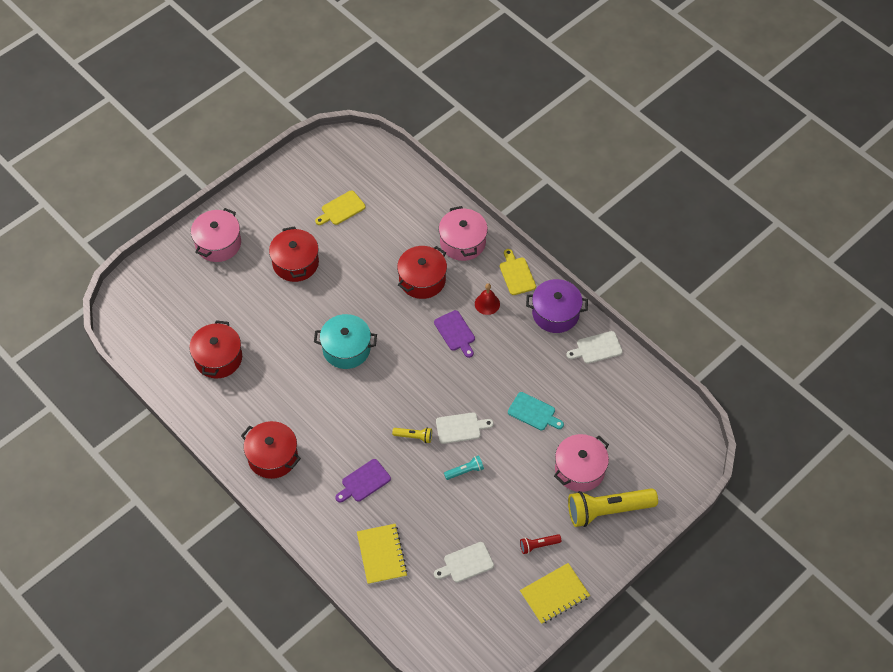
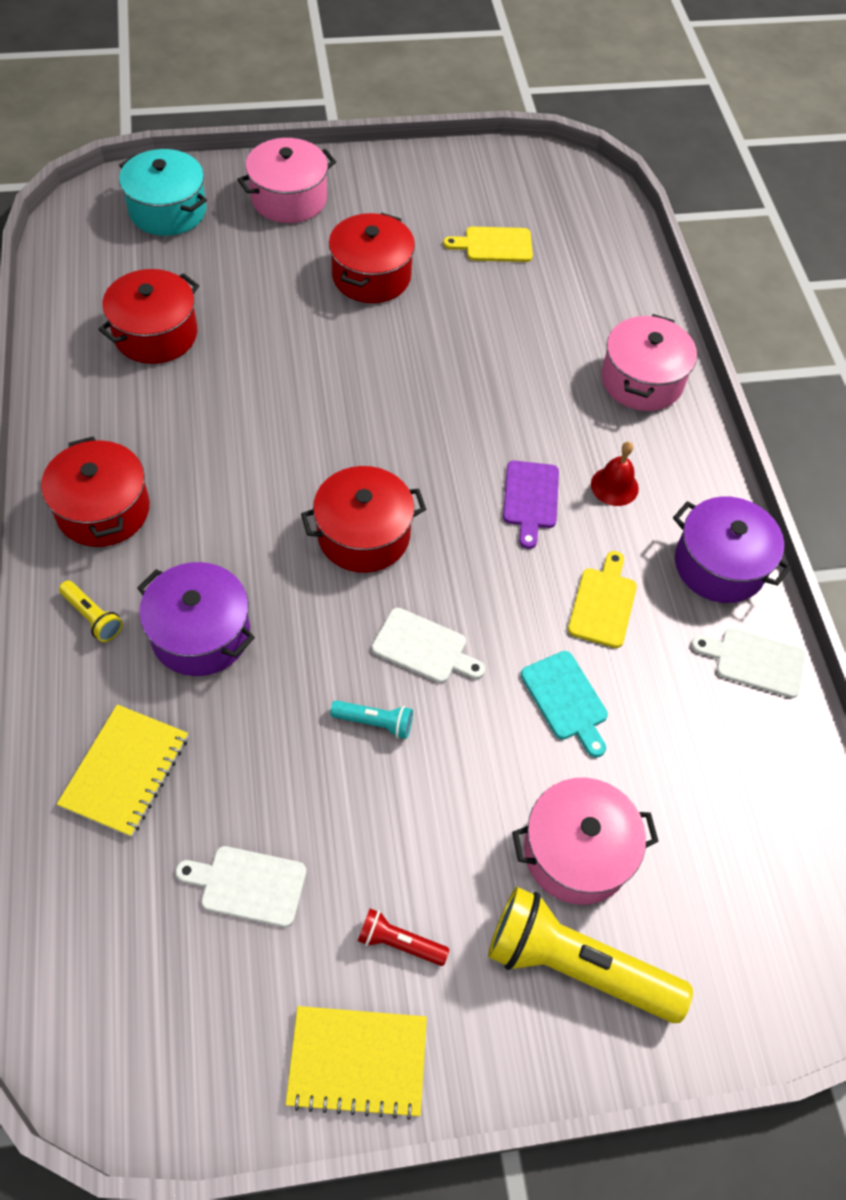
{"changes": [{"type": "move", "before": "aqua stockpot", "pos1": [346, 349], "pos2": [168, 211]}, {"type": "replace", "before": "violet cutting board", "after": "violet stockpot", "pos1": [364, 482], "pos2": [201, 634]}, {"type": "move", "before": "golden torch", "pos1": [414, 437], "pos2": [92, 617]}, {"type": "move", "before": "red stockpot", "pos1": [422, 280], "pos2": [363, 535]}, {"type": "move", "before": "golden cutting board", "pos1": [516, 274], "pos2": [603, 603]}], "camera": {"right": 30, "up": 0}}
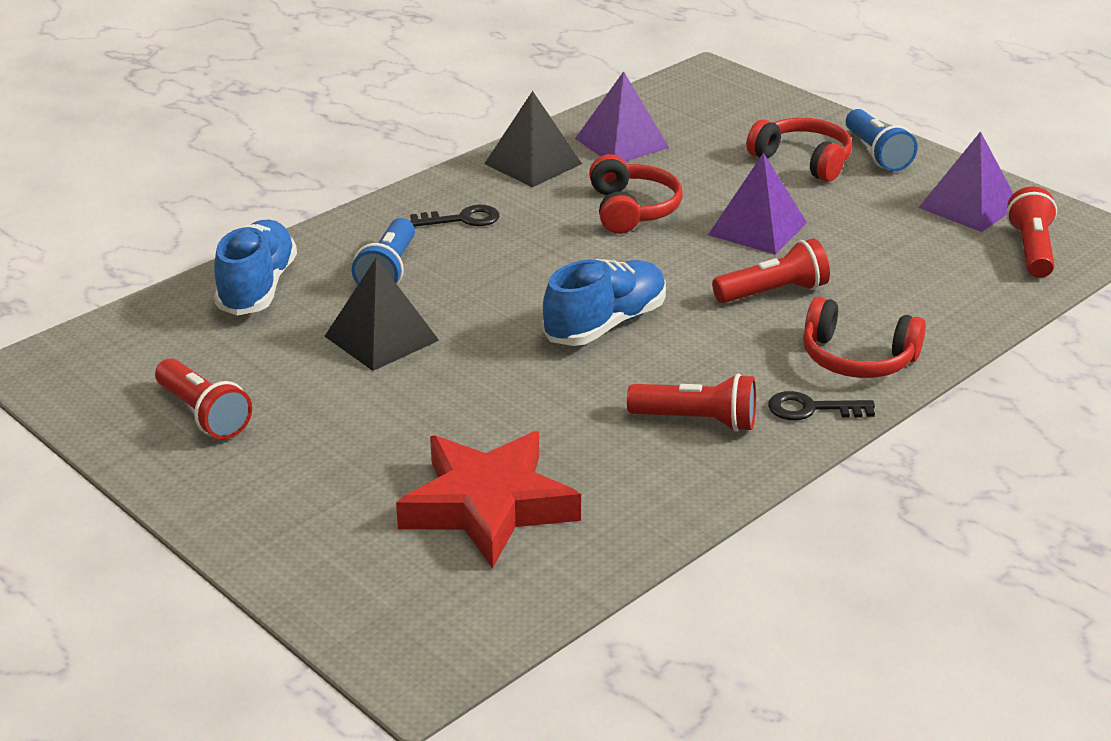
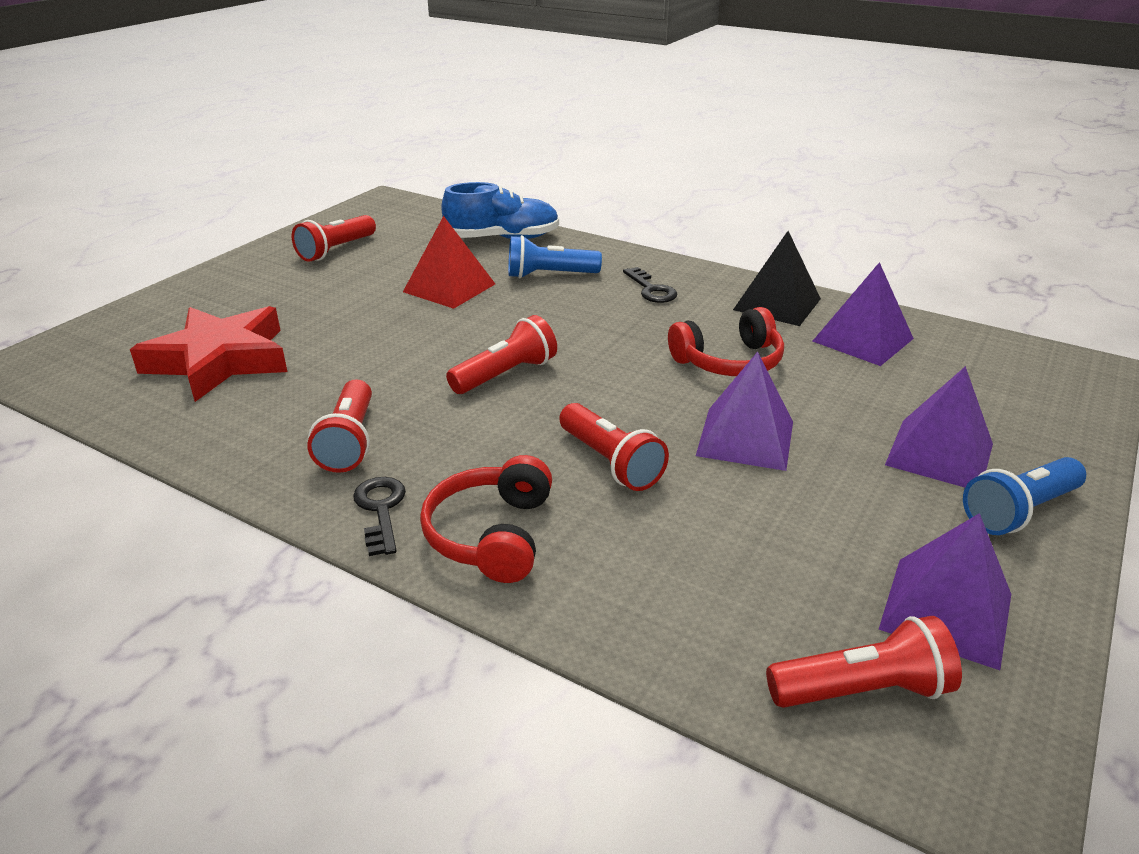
{"changes": [{"type": "recolor", "before": "black pyramid", "after": "red pyramid", "pos1": [381, 338], "pos2": [449, 287]}, {"type": "replace", "before": "royal blue lace-up shoe", "after": "red torch", "pos1": [605, 324], "pos2": [505, 375]}, {"type": "replace", "before": "red headset", "after": "violet pyramid", "pos1": [803, 160], "pos2": [939, 454]}], "camera": {"right": 75, "up": 0}}
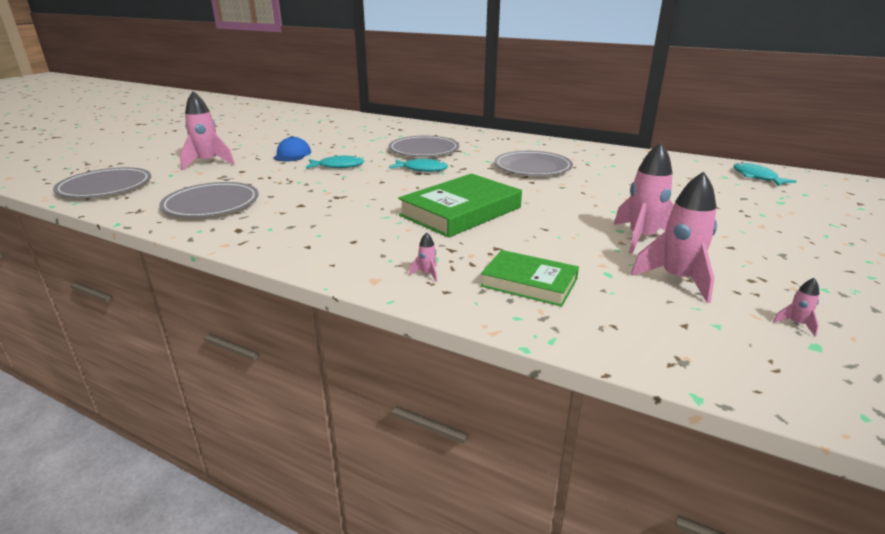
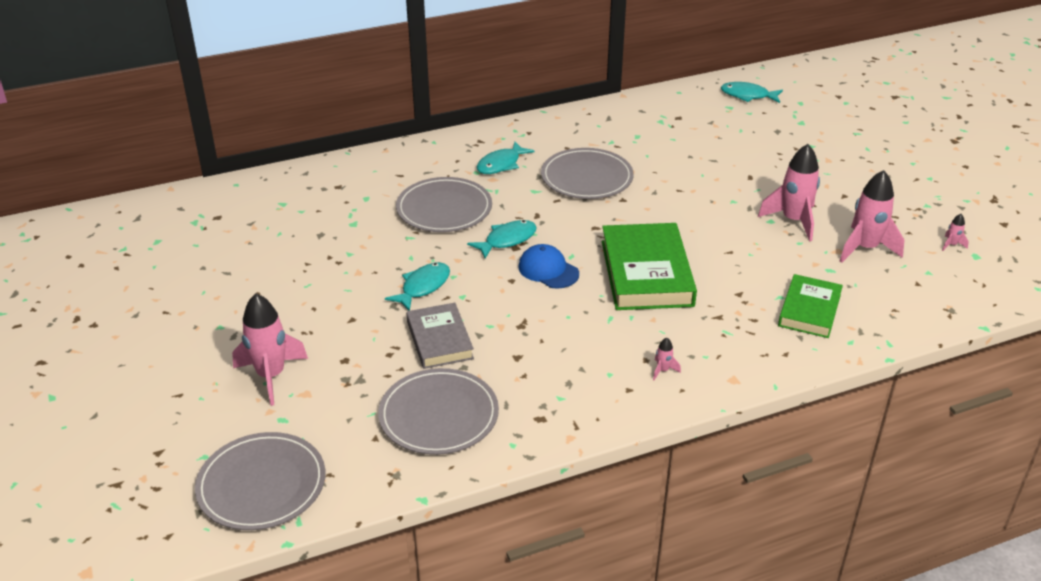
{"changes": [{"type": "move", "before": "royal blue baseball cap", "pos1": [292, 154], "pos2": [548, 270]}, {"type": "move", "before": "pink rocket", "pos1": [427, 274], "pos2": [663, 370]}, {"type": "rotate", "before": "leaf-green book", "pos1": [529, 282], "pos2": [809, 310], "turn": -45}, {"type": "insert", "after": "grey book", "pos2": [439, 340]}, {"type": "insert", "after": "aqua fish figure", "pos2": [501, 164]}], "camera": {"right": -50, "up": 10}}
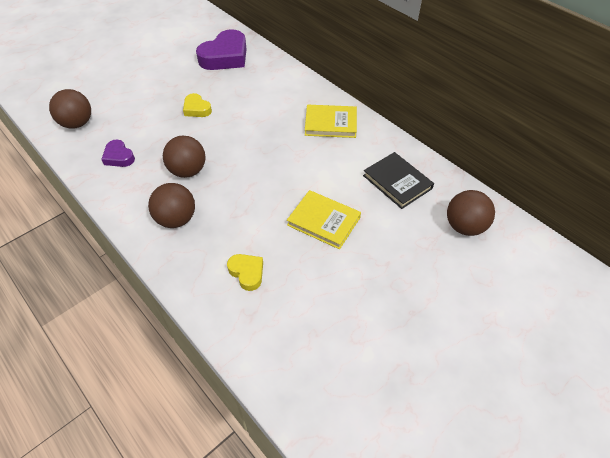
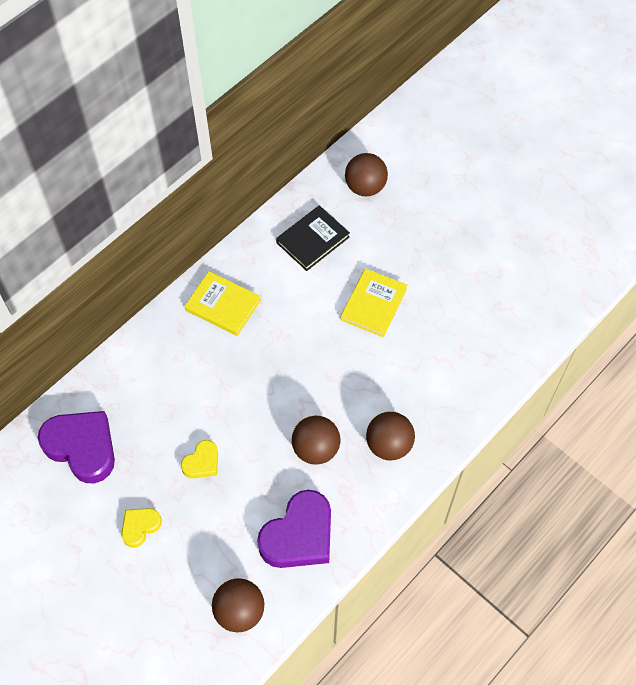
{"changes": [{"type": "resize", "before": "violet heart", "pos1": [119, 157], "pos2": [299, 535], "scale": 1.94}, {"type": "move", "before": "golden heart", "pos1": [247, 273], "pos2": [140, 527]}, {"type": "rotate", "before": "golden book", "pos1": [330, 123], "pos2": [223, 305], "turn": -60}], "camera": {"right": -95, "up": 10}}
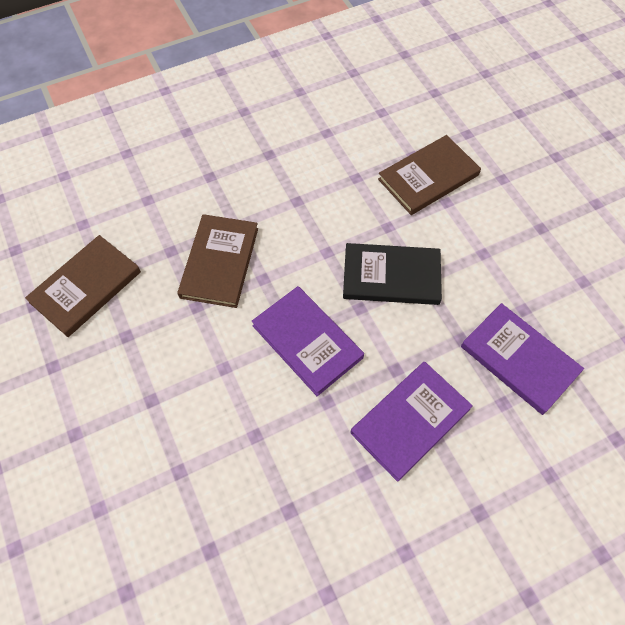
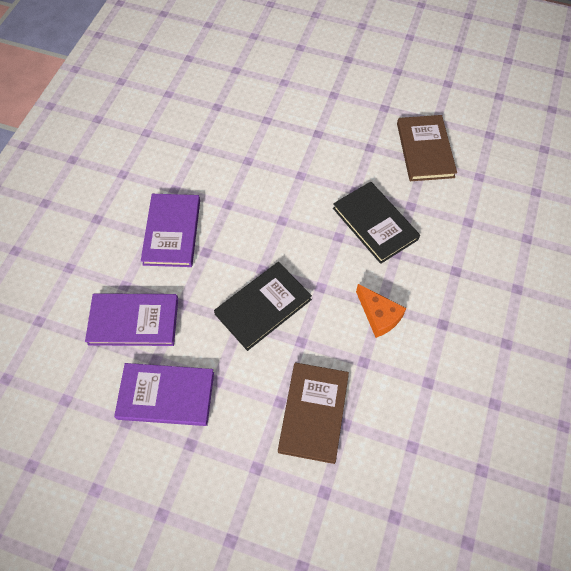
{"changes": [{"type": "recolor", "before": "russet book", "after": "black book", "pos1": [219, 262], "pos2": [375, 224]}, {"type": "move", "before": "violet book", "pos1": [307, 341], "pos2": [166, 395]}, {"type": "insert", "after": "orange piece of cheese", "pos2": [379, 315]}], "camera": {"right": 135, "up": 0}}
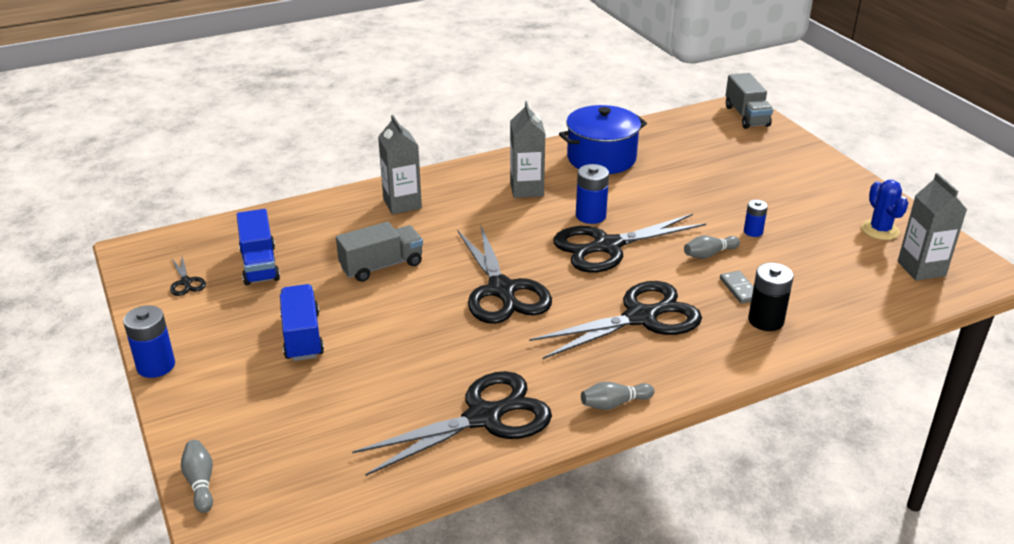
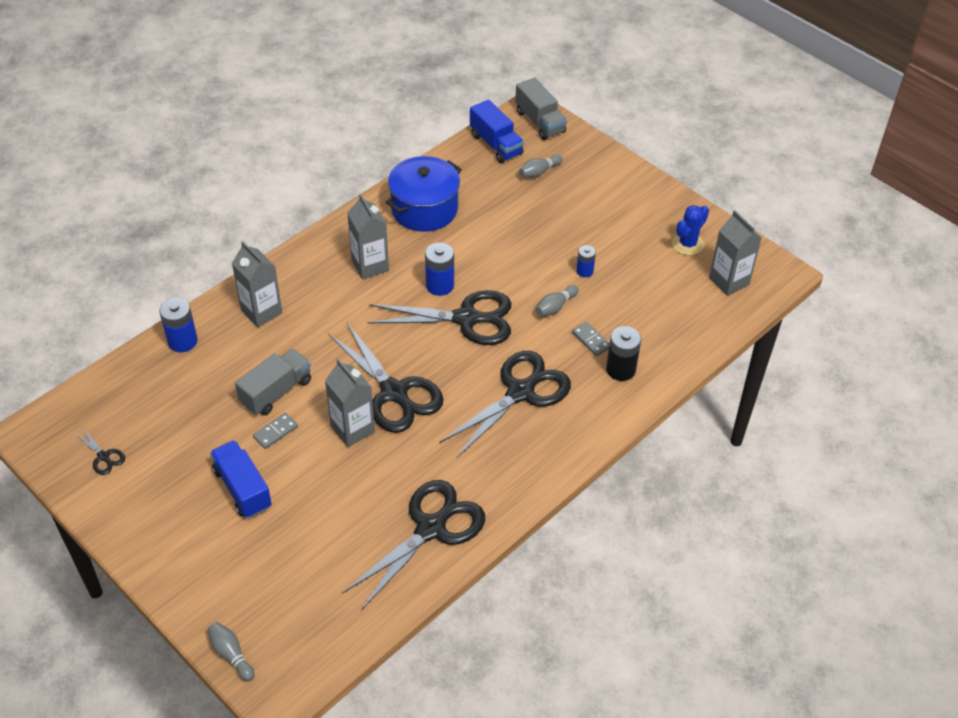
{"changes": [{"type": "move", "before": "royal blue power cell", "pos1": [156, 366], "pos2": [182, 341]}, {"type": "move", "before": "royal blue toy truck", "pos1": [260, 265], "pos2": [496, 144]}, {"type": "rotate", "before": "black pair of scissors", "pos1": [607, 246], "pos2": [466, 319], "turn": -135}, {"type": "move", "before": "grey skittle", "pos1": [614, 403], "pos2": [539, 172]}, {"type": "rotate", "before": "royal blue prickly plant", "pos1": [880, 230], "pos2": [687, 244], "turn": 75}, {"type": "insert", "after": "grey domino tile", "pos2": [275, 432]}, {"type": "insert", "after": "grey milk carton", "pos2": [352, 429]}], "camera": {"right": -20, "up": 15}}
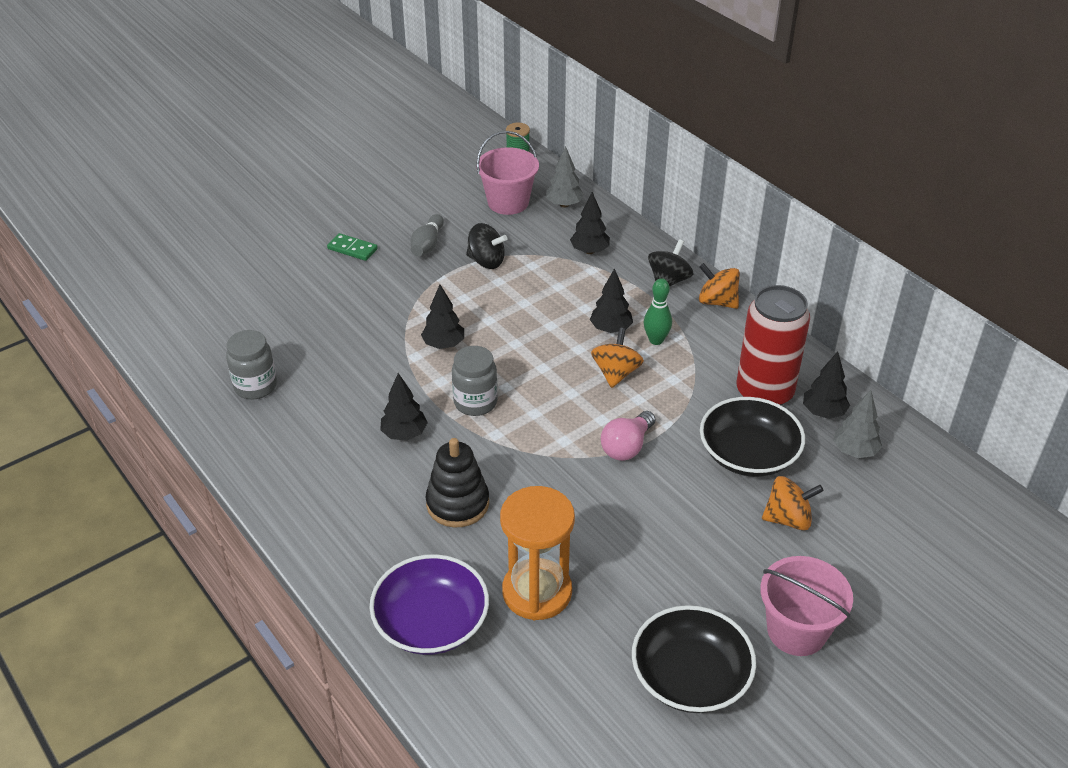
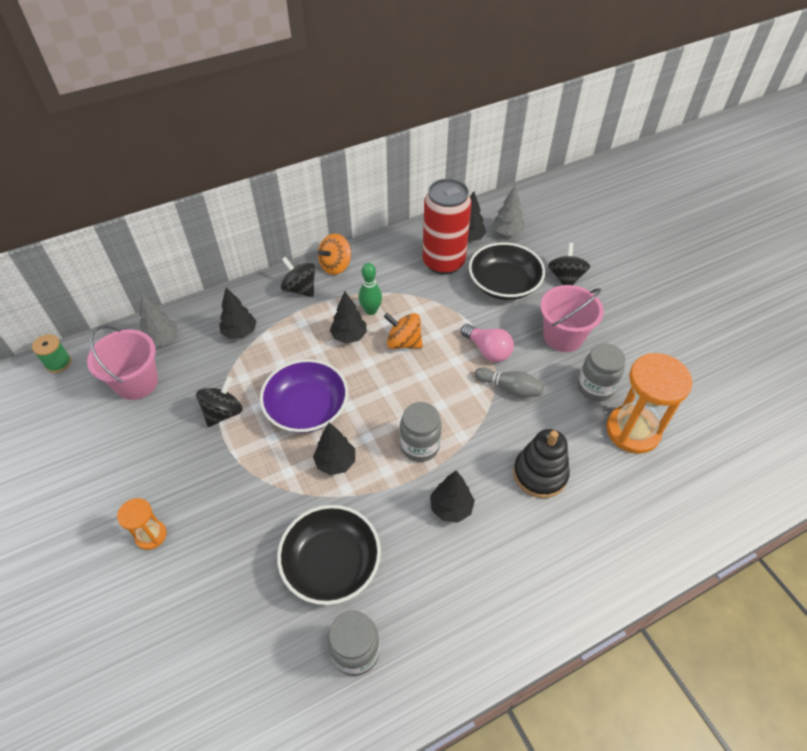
{"changes": [{"type": "replace", "before": "leaf-green domino tile", "after": "orange sand timer", "pos1": [352, 249], "pos2": [151, 535]}, {"type": "move", "before": "violet bowl", "pos1": [431, 622], "pos2": [307, 408]}, {"type": "move", "before": "grey skittle", "pos1": [427, 244], "pos2": [509, 388]}, {"type": "move", "before": "black bowl", "pos1": [690, 677], "pos2": [331, 563]}, {"type": "move", "before": "pink pail", "pos1": [796, 631], "pos2": [563, 336]}, {"type": "recolor", "before": "orange whirligig", "after": "black whirligig", "pos1": [788, 519], "pos2": [565, 278]}, {"type": "insert", "after": "grey jar", "pos2": [595, 387]}], "camera": {"right": -80, "up": 10}}
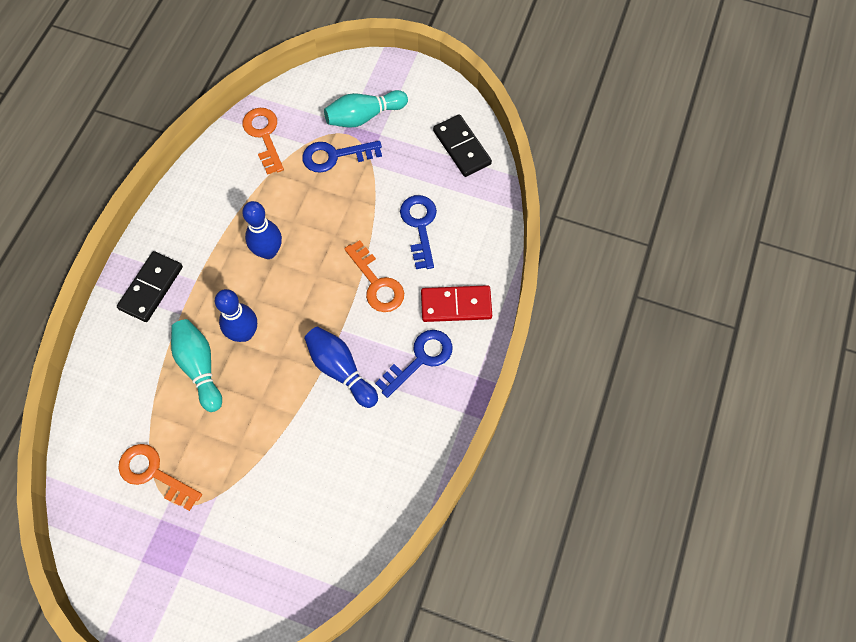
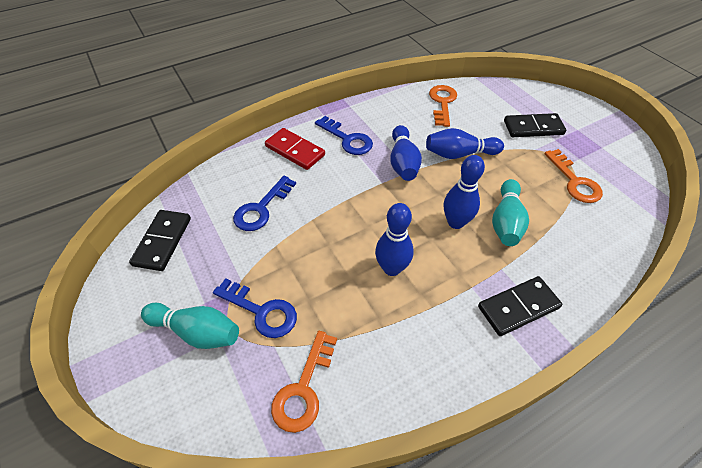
{"changes": [{"type": "move", "before": "orange key", "pos1": [377, 283], "pos2": [442, 103]}, {"type": "rotate", "before": "royal blue key", "pos1": [420, 359], "pos2": [347, 139], "turn": -135}, {"type": "insert", "after": "royal blue skittle", "pos2": [459, 154]}, {"type": "insert", "after": "black domino tile", "pos2": [533, 128]}], "camera": {"right": -140, "up": -15}}
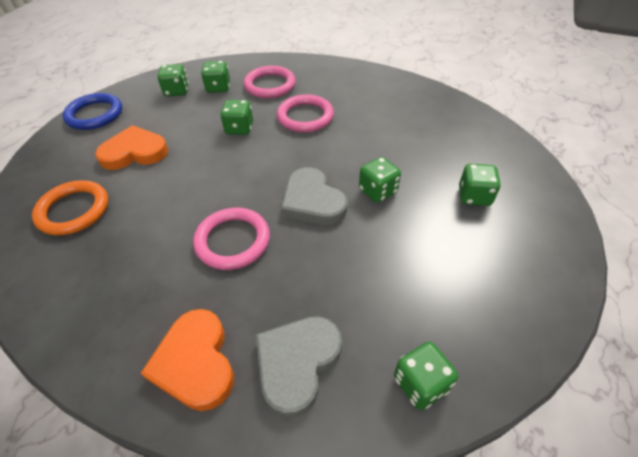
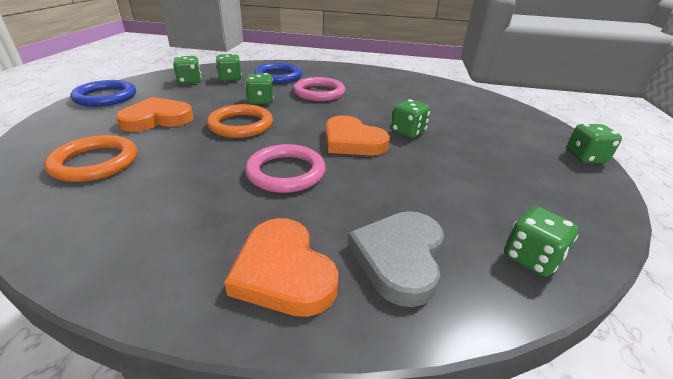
{"changes": [{"type": "recolor", "before": "pink hoop", "after": "royal blue hoop", "pos1": [270, 85], "pos2": [278, 76]}, {"type": "recolor", "before": "grey heart", "after": "orange heart", "pos1": [312, 201], "pos2": [352, 141]}, {"type": "move", "before": "leaf-green dice", "pos1": [474, 196], "pos2": [585, 157]}, {"type": "insert", "after": "orange hoop", "pos2": [241, 125]}], "camera": {"right": -15, "up": -15}}
